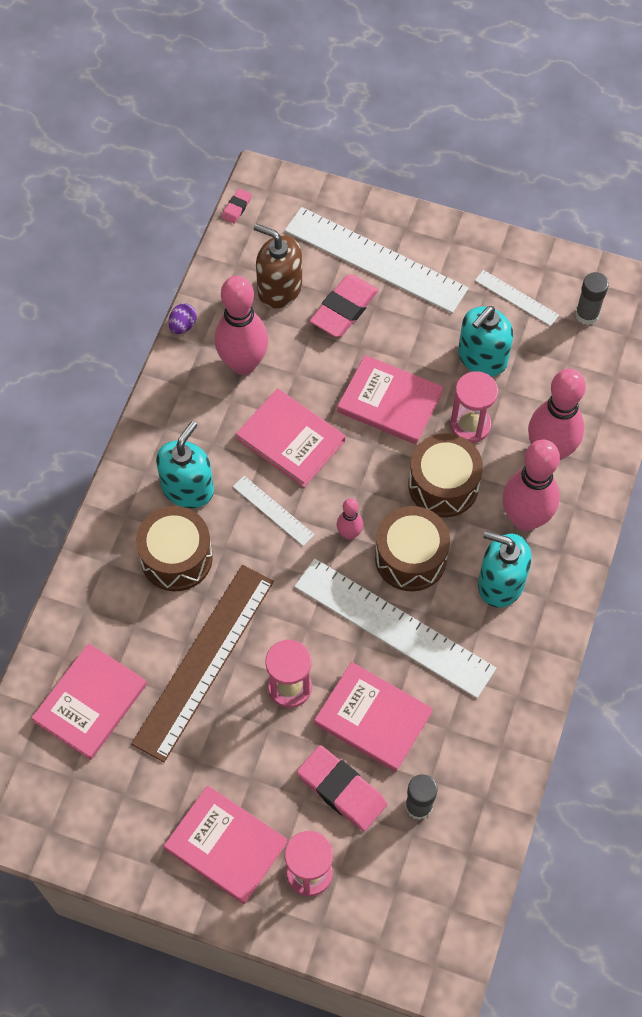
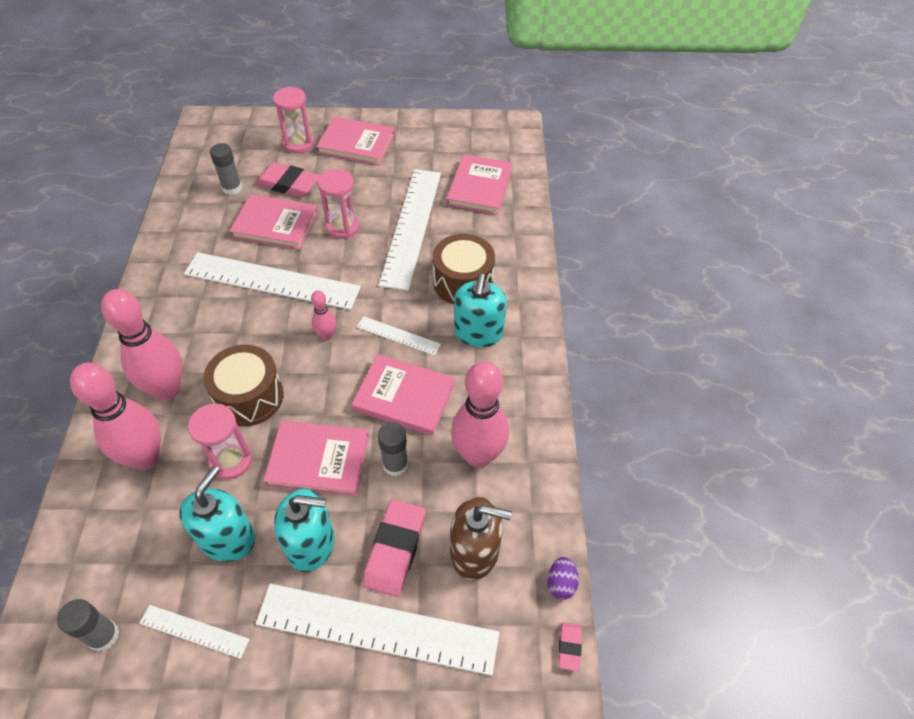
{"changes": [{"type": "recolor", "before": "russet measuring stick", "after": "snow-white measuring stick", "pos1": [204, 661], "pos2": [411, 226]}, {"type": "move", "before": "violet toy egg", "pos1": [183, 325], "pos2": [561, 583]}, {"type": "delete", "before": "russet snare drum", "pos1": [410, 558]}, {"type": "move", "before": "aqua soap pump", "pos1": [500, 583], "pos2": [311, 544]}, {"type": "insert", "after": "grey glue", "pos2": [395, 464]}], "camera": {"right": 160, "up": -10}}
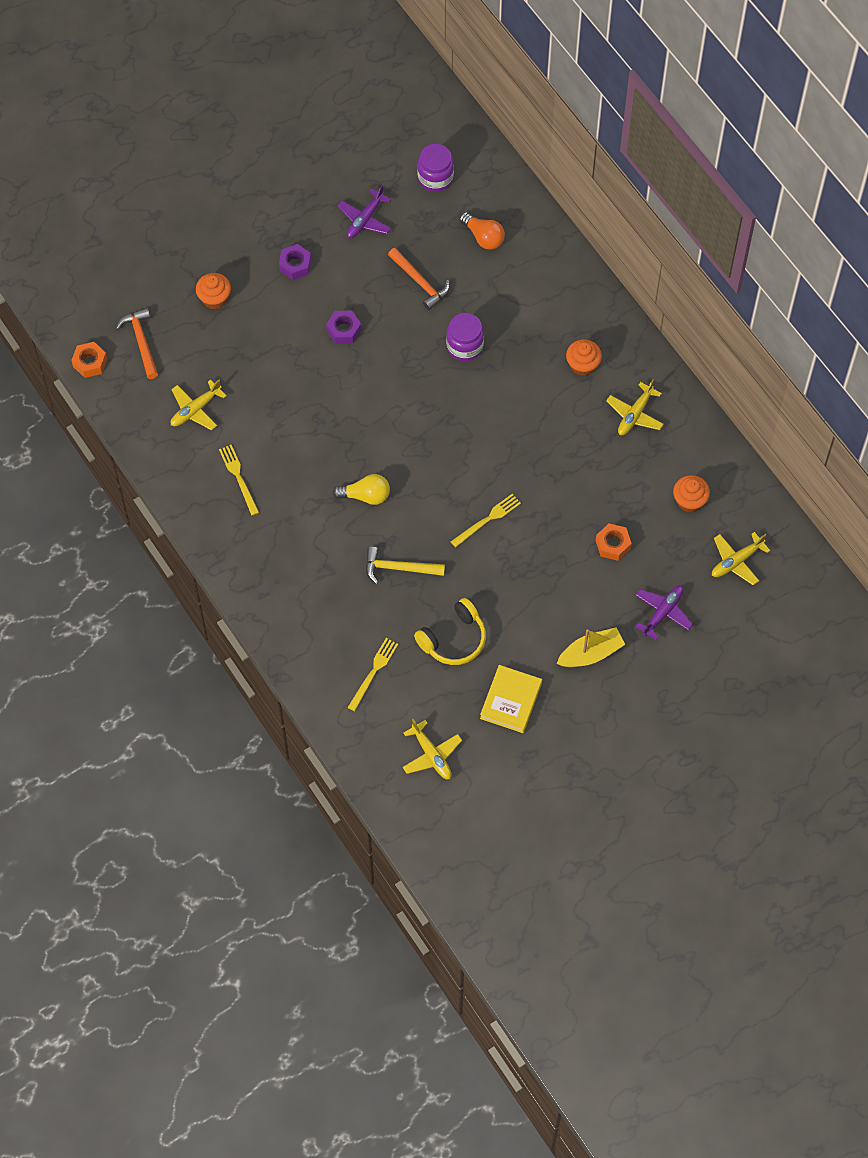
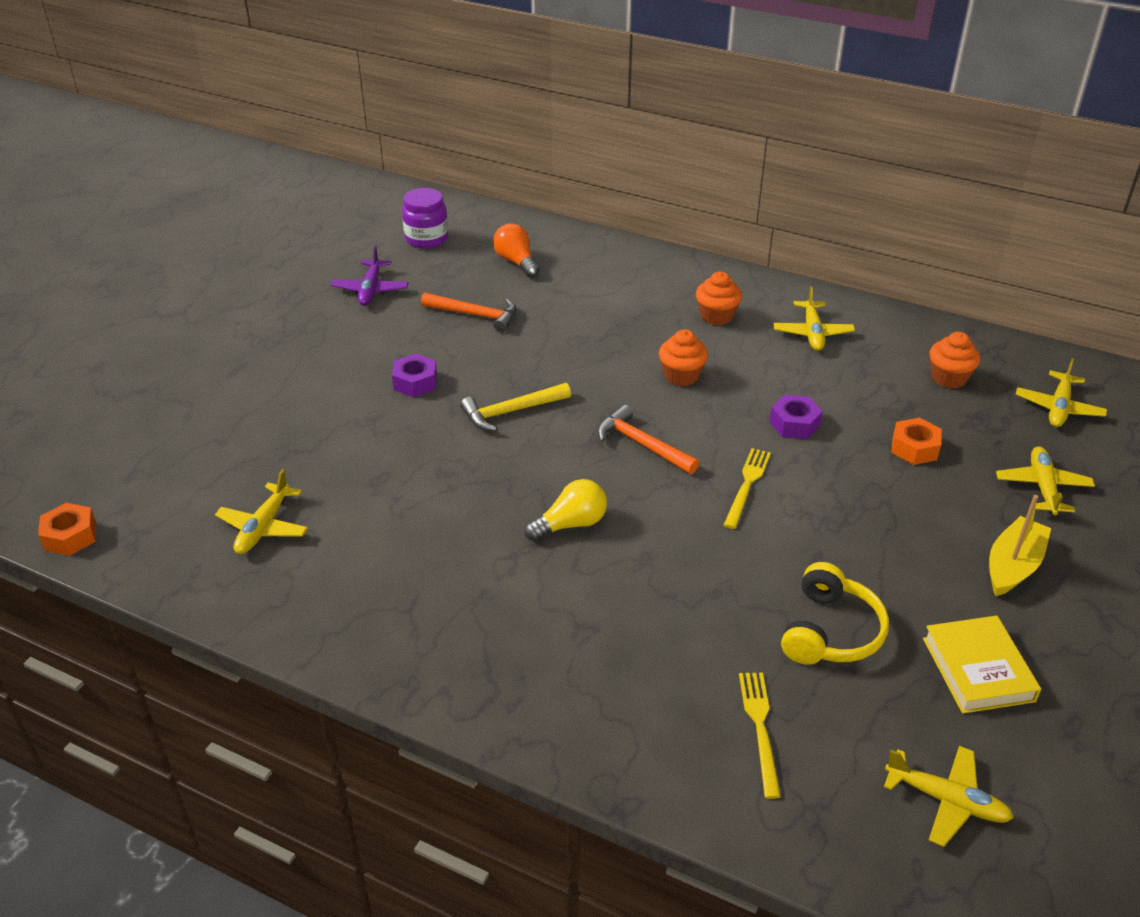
{"changes": [{"type": "move", "before": "orange claw hammer", "pos1": [141, 342], "pos2": [642, 445]}, {"type": "move", "before": "orange muffin", "pos1": [214, 298], "pos2": [681, 376]}, {"type": "delete", "before": "golden table fork", "pos1": [238, 477]}, {"type": "move", "before": "violet hexagon nut", "pos1": [295, 265], "pos2": [794, 424]}, {"type": "move", "before": "golden claw hammer", "pos1": [399, 568], "pos2": [511, 412]}, {"type": "delete", "before": "violet jar", "pos1": [464, 346]}, {"type": "rotate", "before": "orange light bulb", "pos1": [483, 237], "pos2": [516, 262], "turn": -135}, {"type": "recolor", "before": "violet aeroplane", "after": "golden aeroplane", "pos1": [663, 613], "pos2": [1042, 487]}], "camera": {"right": -30, "up": -25}}
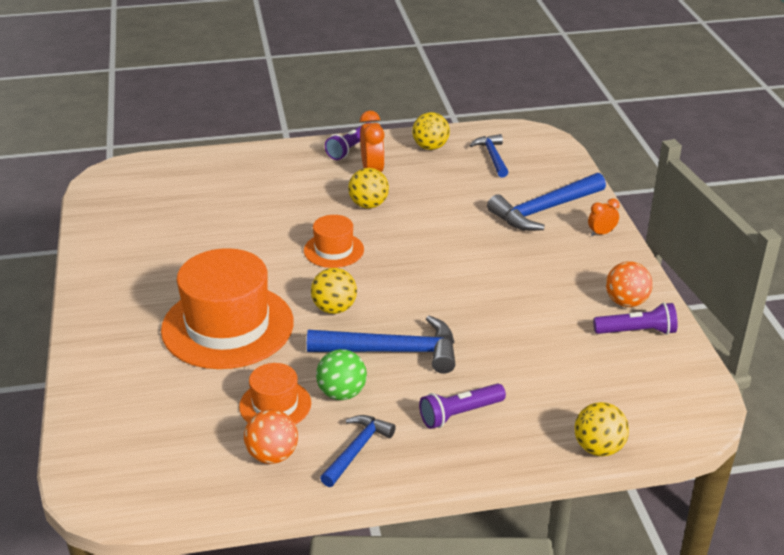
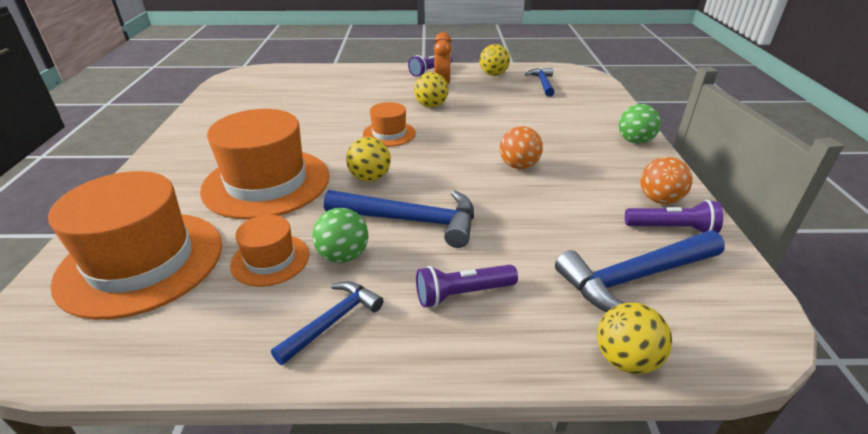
{"changes": [{"type": "move", "before": "orange sphere", "pos1": [272, 455], "pos2": [518, 166]}, {"type": "move", "before": "royal blue claw hammer", "pos1": [544, 210], "pos2": [635, 278]}, {"type": "replace", "before": "orange clock", "after": "leaf-green sphere", "pos1": [601, 233], "pos2": [634, 141]}, {"type": "insert", "after": "orange hat", "pos2": [141, 262]}], "camera": {"right": 10, "up": 0}}
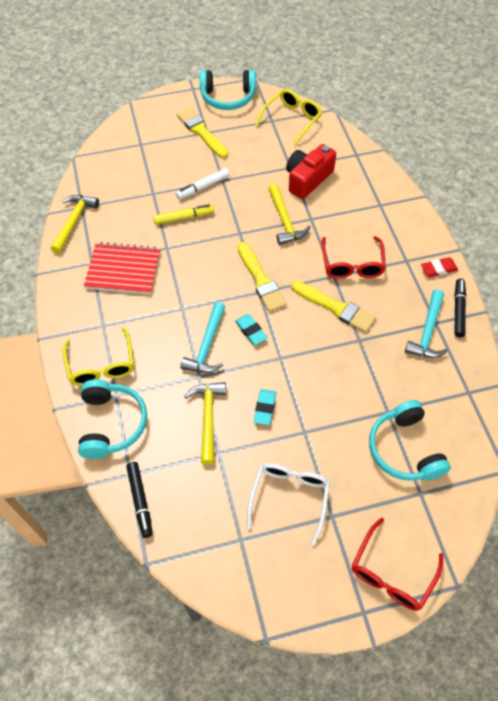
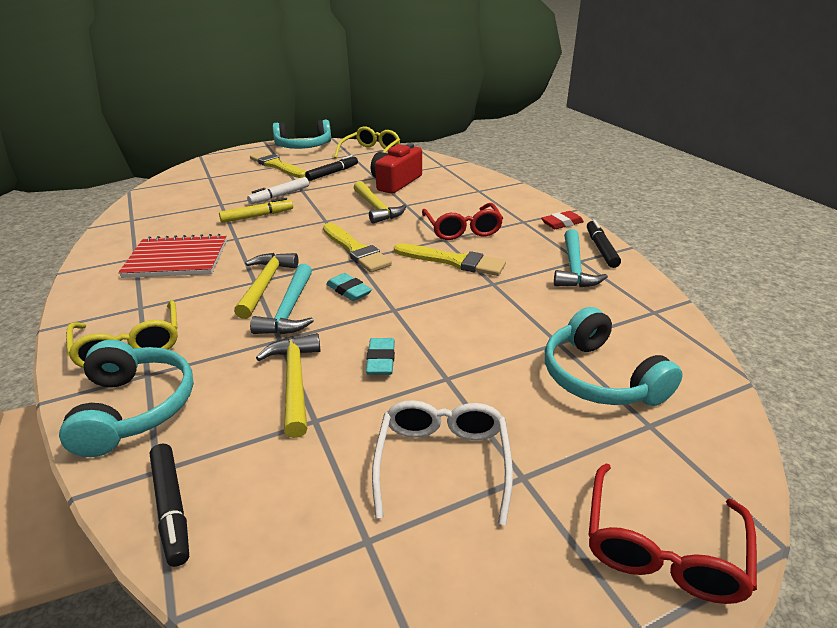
{"changes": [{"type": "move", "before": "golden claw hammer", "pos1": [74, 222], "pos2": [265, 284]}, {"type": "insert", "after": "black marker pen", "pos2": [332, 173]}], "camera": {"right": -10, "up": -25}}
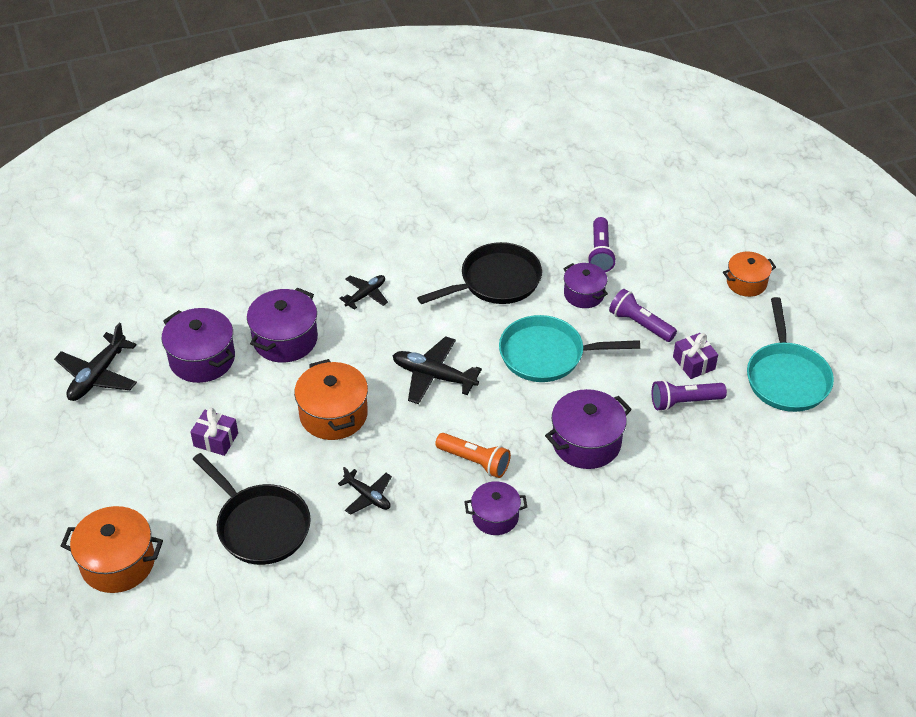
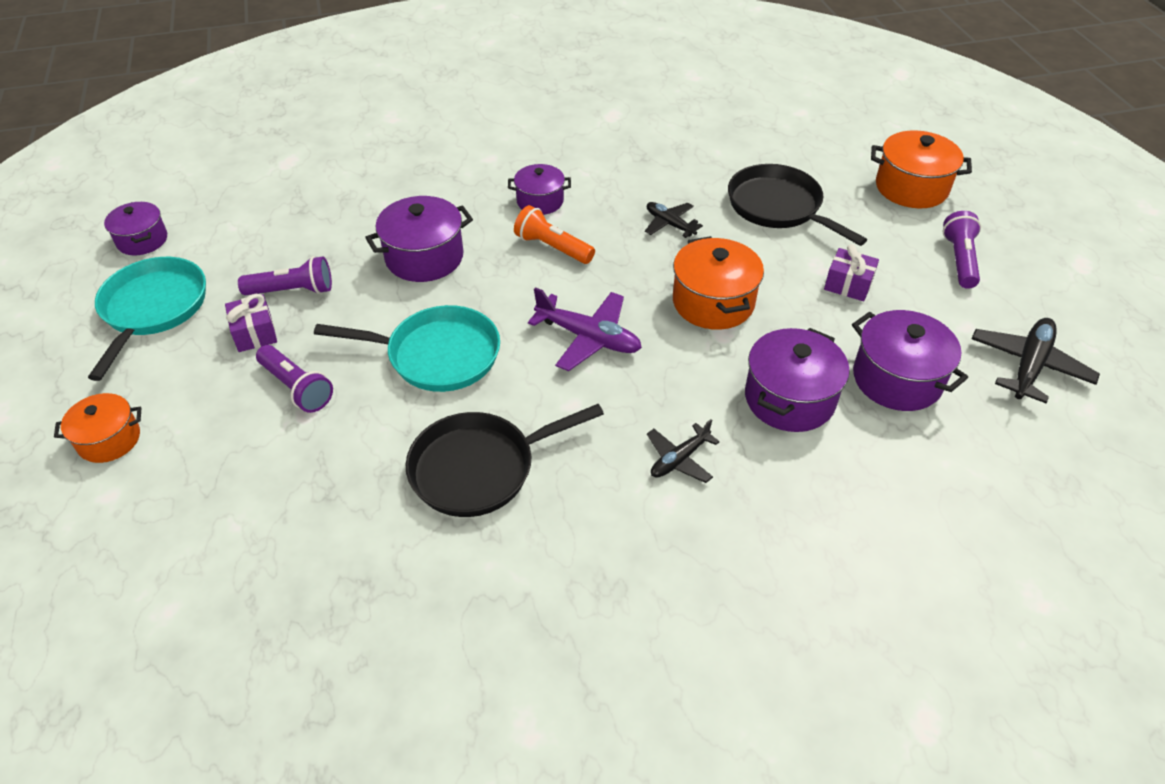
{"changes": [{"type": "recolor", "before": "black aeroplane", "after": "violet aeroplane", "pos1": [434, 376], "pos2": [588, 338]}, {"type": "move", "before": "violet stockpot", "pos1": [584, 294], "pos2": [142, 240]}, {"type": "move", "before": "violet torch", "pos1": [600, 253], "pos2": [959, 260]}], "camera": {"right": -175, "up": 0}}
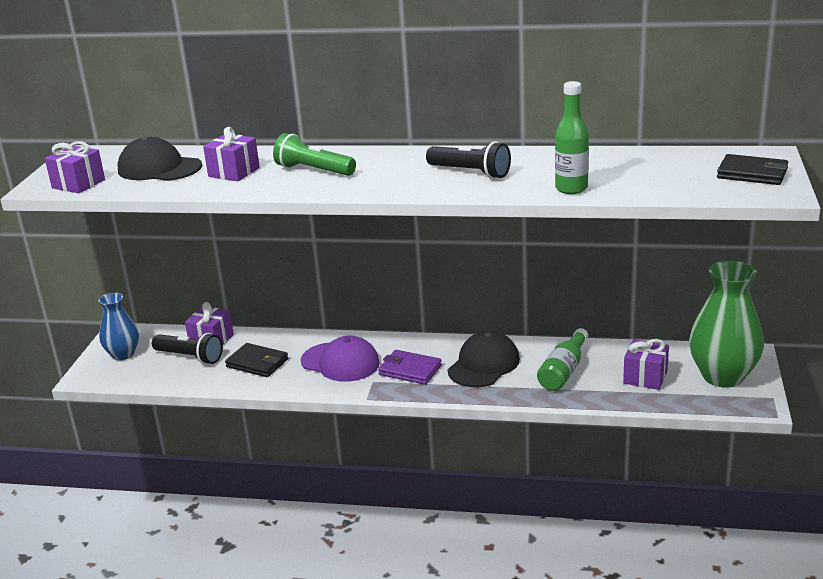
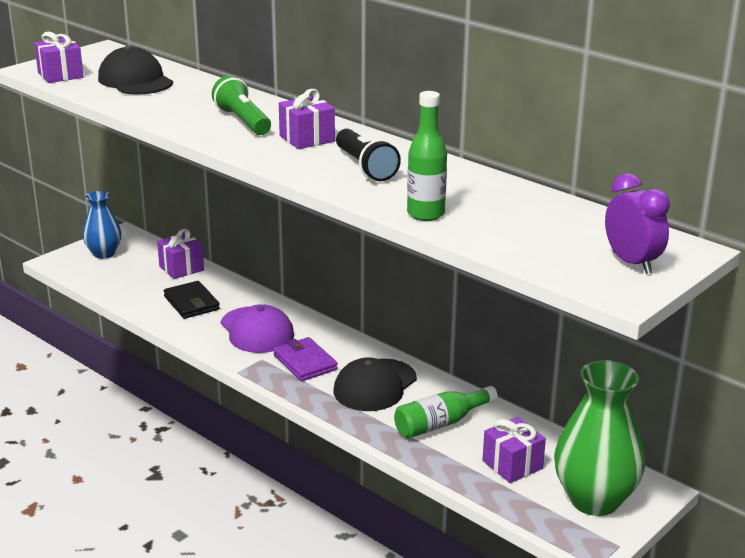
{"changes": [{"type": "delete", "before": "black torch", "pos1": [190, 357]}, {"type": "move", "before": "violet wrapped gift", "pos1": [234, 172], "pos2": [307, 139]}, {"type": "rotate", "before": "black baseball cap", "pos1": [483, 365], "pos2": [375, 385], "turn": 150}, {"type": "replace", "before": "black wallet", "after": "violet clock", "pos1": [752, 173], "pos2": [632, 263]}], "camera": {"right": 30, "up": 0}}
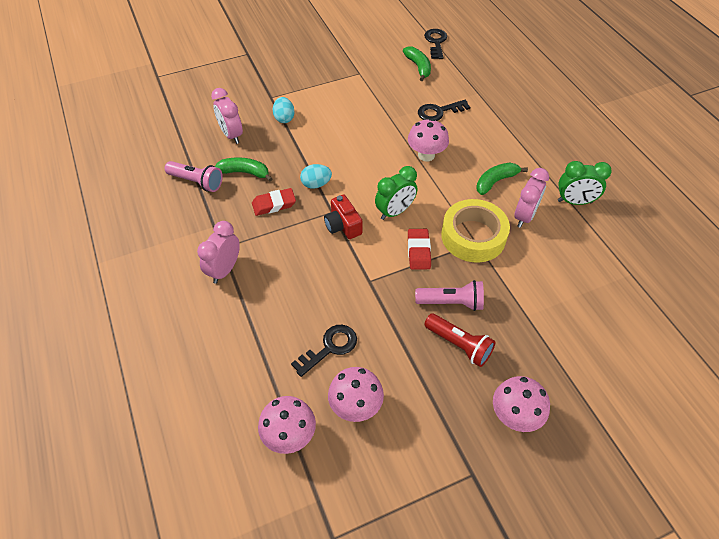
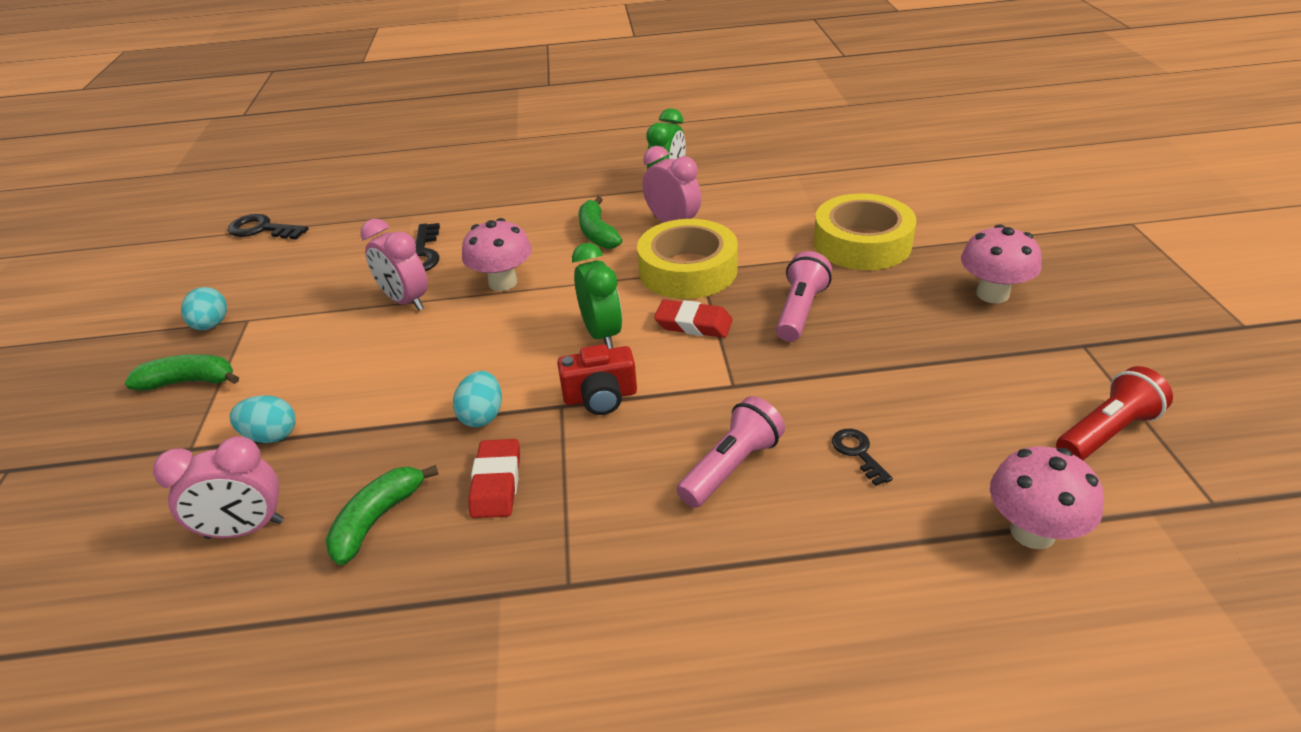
{"changes": [{"type": "move", "before": "pink torch", "pos1": [197, 182], "pos2": [731, 467]}, {"type": "move", "before": "pink clock", "pos1": [224, 270], "pos2": [406, 301]}, {"type": "resize", "before": "black key", "pos1": [330, 347], "pos2": [858, 452], "scale": 0.62}, {"type": "delete", "before": "pink toadstool", "pos1": [355, 406]}, {"type": "move", "before": "leaf-green banana", "pos1": [418, 67], "pos2": [190, 381]}, {"type": "move", "before": "red torch", "pos1": [459, 345], "pos2": [1106, 432]}, {"type": "insert", "after": "aqua toy egg", "pos2": [211, 325]}, {"type": "insert", "after": "golden tape", "pos2": [862, 243]}], "camera": {"right": -70, "up": -15}}
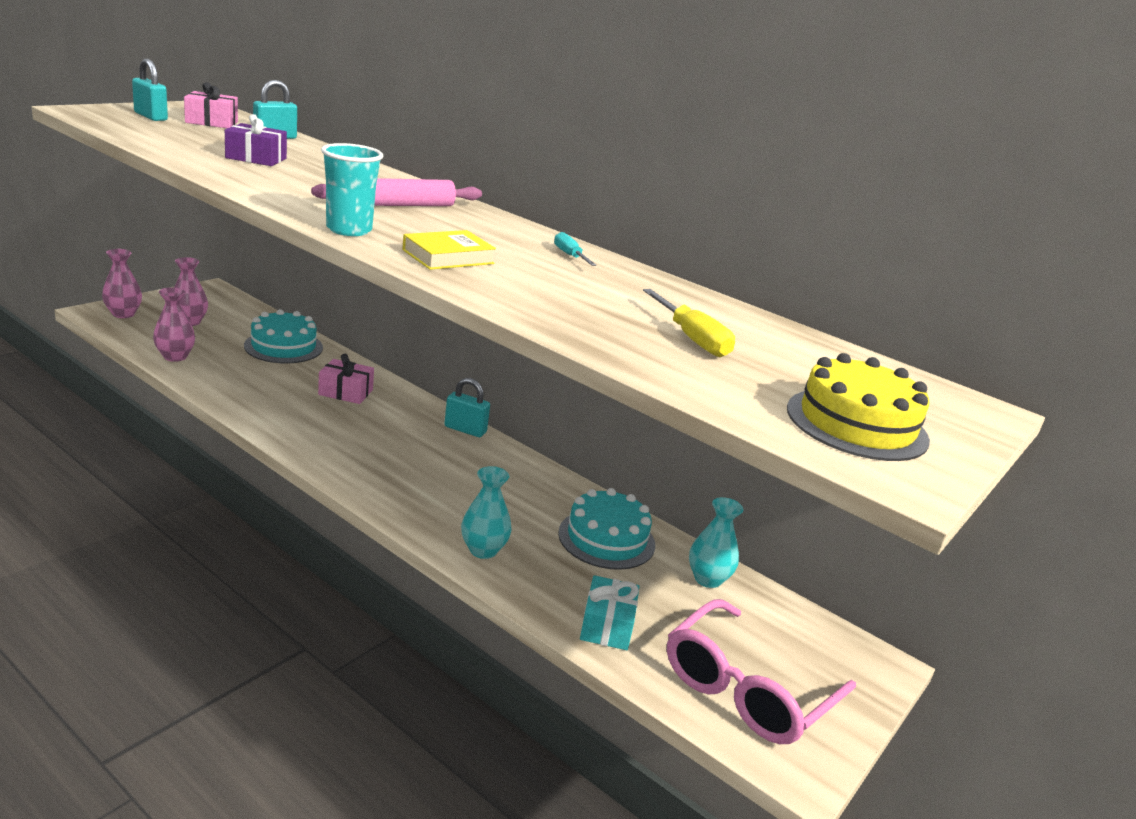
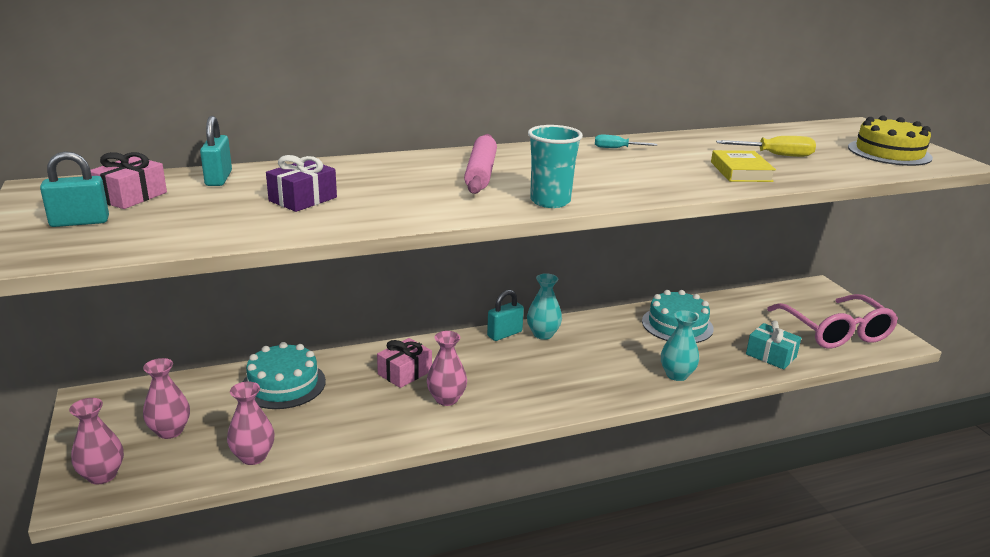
{"changes": [{"type": "move", "before": "golden book", "pos1": [448, 257], "pos2": [741, 172]}, {"type": "move", "before": "aqua vase", "pos1": [707, 579], "pos2": [543, 334]}, {"type": "insert", "after": "pink vase", "pos2": [446, 399]}], "camera": {"right": -55, "up": 0}}
